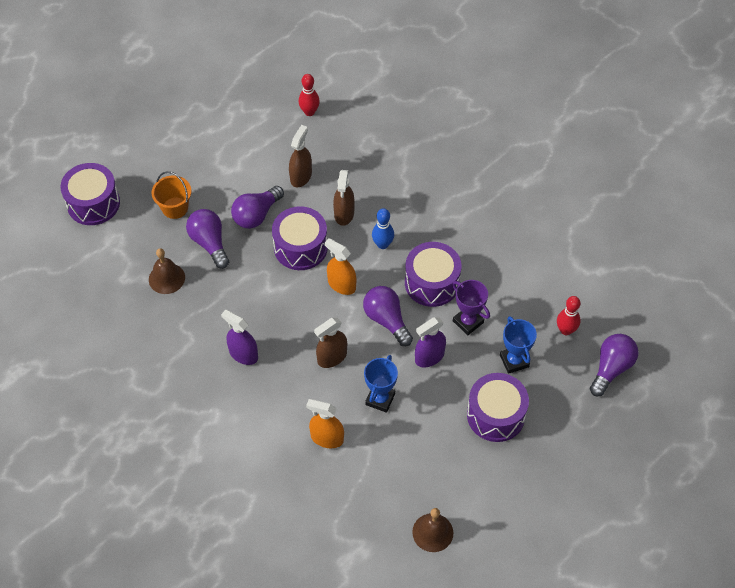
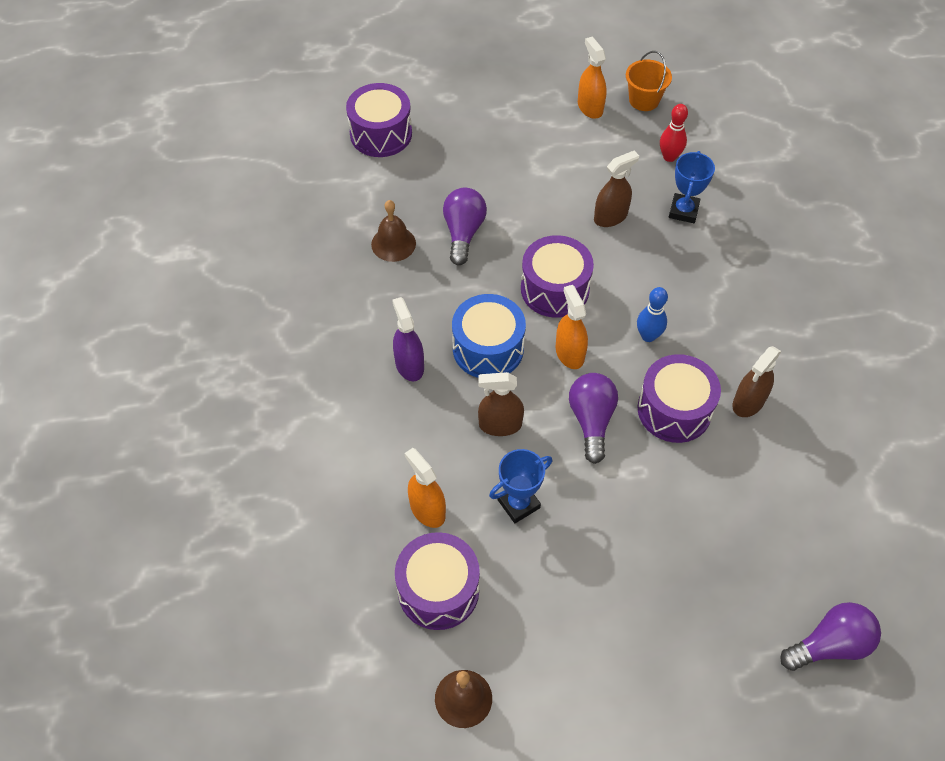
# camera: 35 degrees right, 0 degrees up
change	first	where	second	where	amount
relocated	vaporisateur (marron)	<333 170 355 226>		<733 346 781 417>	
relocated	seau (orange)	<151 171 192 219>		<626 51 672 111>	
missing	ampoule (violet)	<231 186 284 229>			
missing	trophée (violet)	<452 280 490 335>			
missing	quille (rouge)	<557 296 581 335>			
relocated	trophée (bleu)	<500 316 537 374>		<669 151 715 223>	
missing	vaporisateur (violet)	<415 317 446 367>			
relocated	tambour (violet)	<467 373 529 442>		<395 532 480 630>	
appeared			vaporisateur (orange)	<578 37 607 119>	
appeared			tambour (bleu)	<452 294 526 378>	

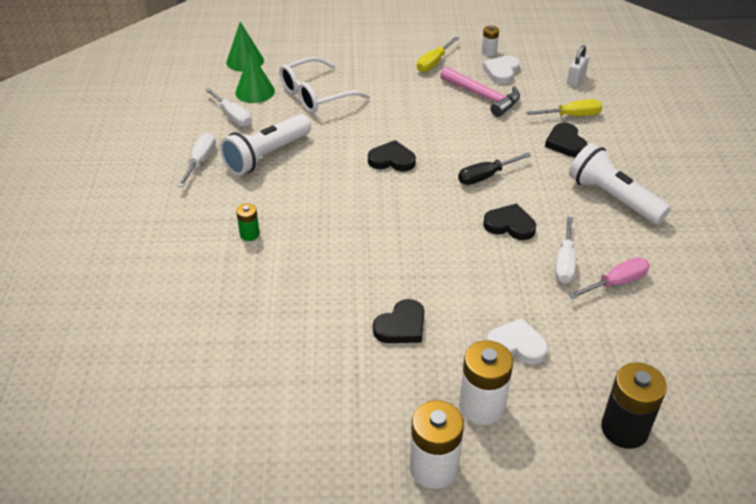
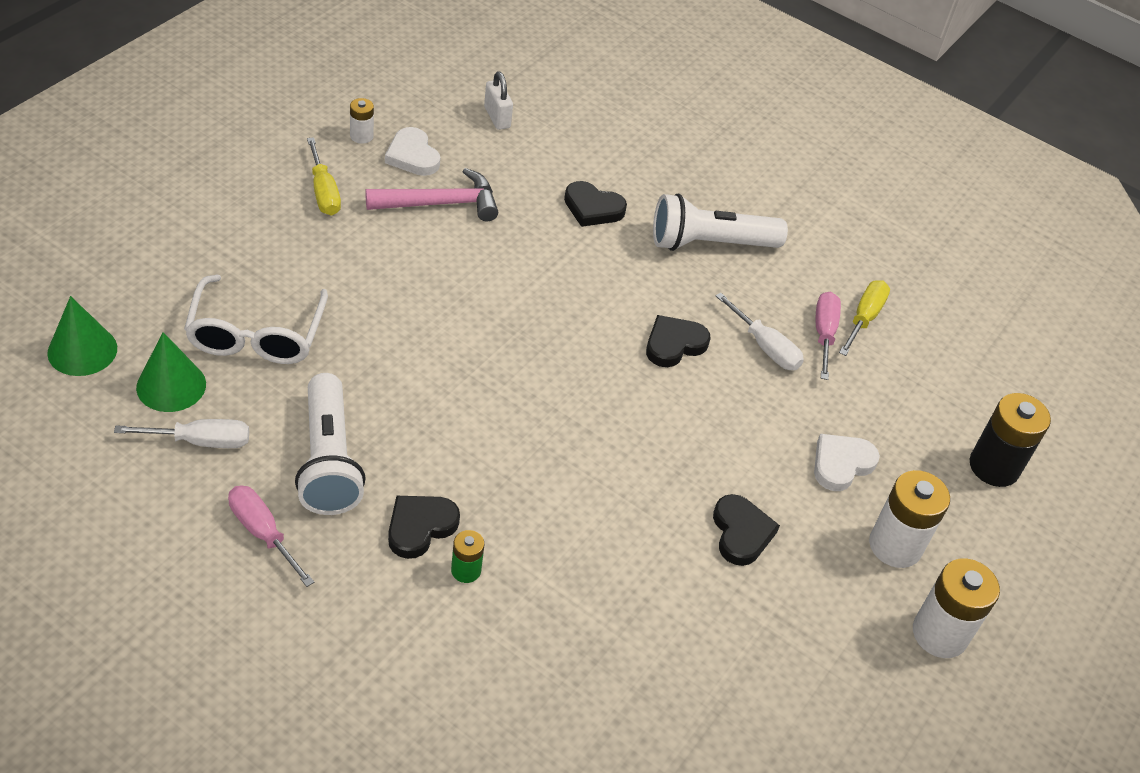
# camera: 60 degrees left, 5 degrees up
change	first	where	second	where	amount
relocated	tournevis (jaune)	<526 99 602 116>		<839 280 890 356>	
colour	tournevis (blanc)	<178 133 216 187>	tournevis (rose)	<228 486 314 587>	
relocated	cœur (noir)	<368 140 416 172>		<388 496 460 559>	
missing	tournevis (noir)	<458 153 531 185>			

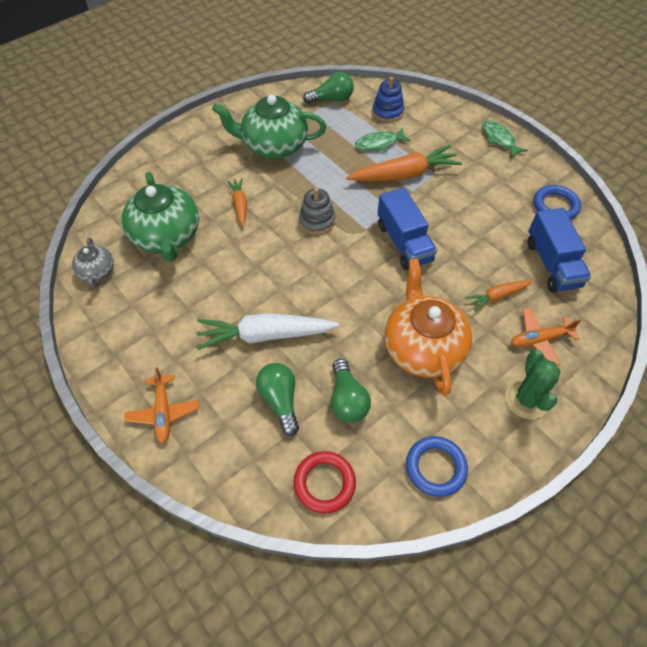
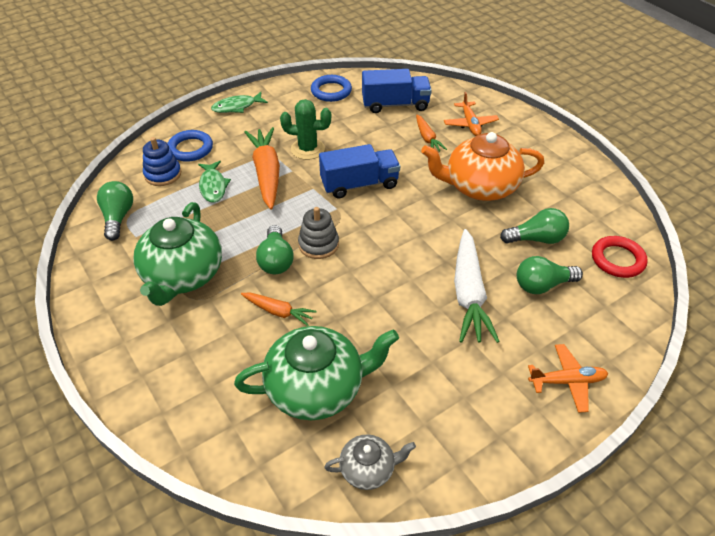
# camera: 85 degrees left, 10 degrees down
change	first	where	second	where	amount
spun	carotte (orange)	<227 178 247 227>		<241 292 317 326>	150 degrees counterclockwise
relocated	cactus (vert)	<505 350 561 419>		<280 99 331 160>	
relocated	anneau (bleu)	<406 436 468 497>		<167 130 213 162>	
appeared			ampoule (vert)	<256 225 294 274>	

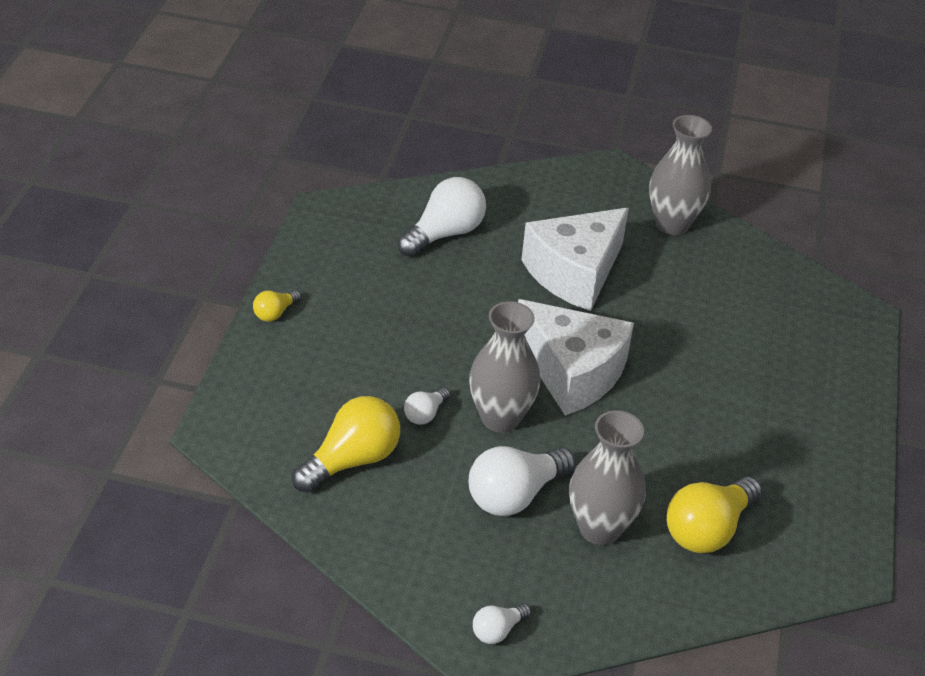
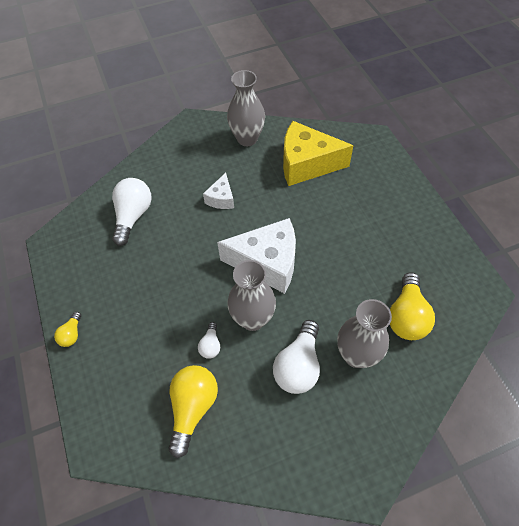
# camera: 30 degrees left, 15 degrees up
change	first	where	second	where	amount
size	fromage (blanc)	<522 208 629 311>		<203 173 234 209>	x0.50
missing	ampoule (blanc)	<473 604 531 644>			
appeared			fromage (jaune)	<283 121 354 186>	

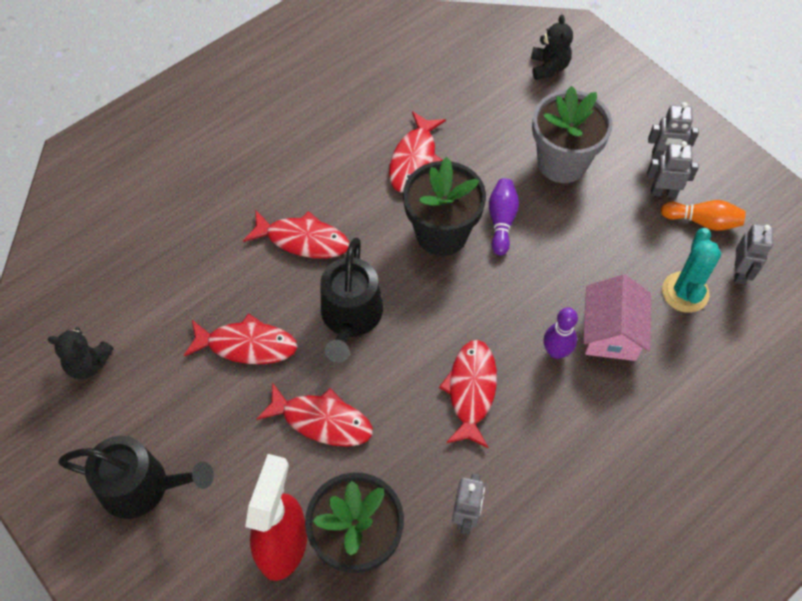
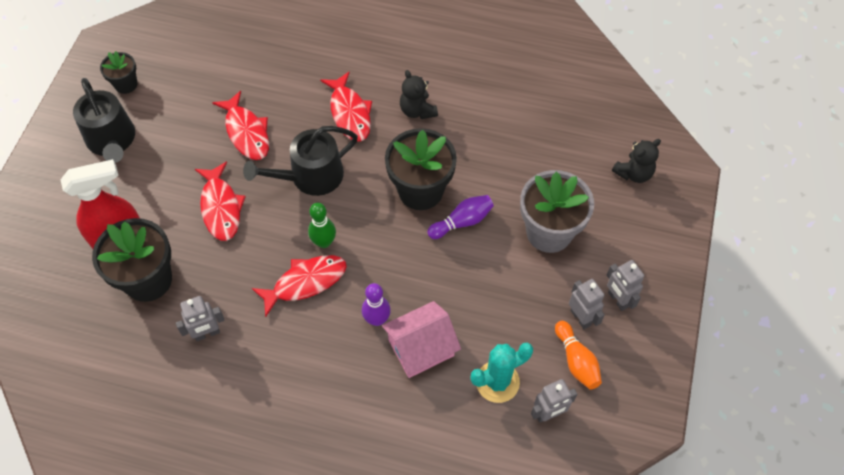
# camera: 55 degrees right, 0 degrees up
change	first	where	second	where	amount
missing	poisson (rouge)	<389 111 446 192>			
relocated	ours en peluche (noir)	<48 327 114 379>		<400 70 438 119>	
appeared			pot de fleurs (noir)	<100 51 138 94>	
appeared			quille (vert)	<308 203 336 248>	

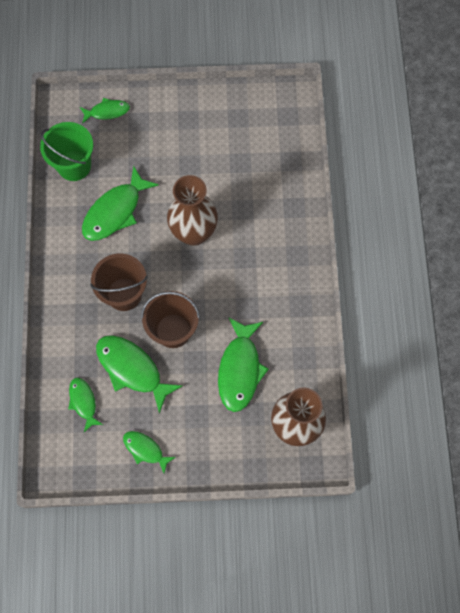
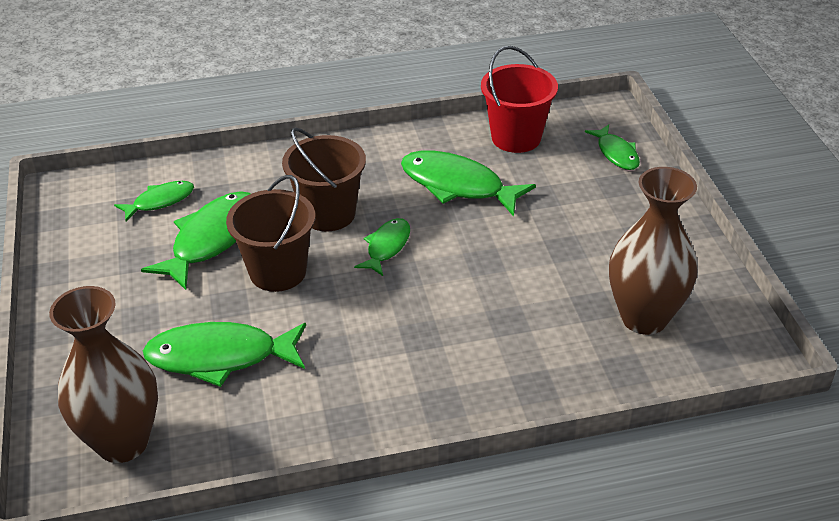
# camera: 80 degrees right, 30 degrees down
change	first	where	second	where	amount
colour	seau (vert)	<40 122 93 181>	seau (rouge)	<481 46 558 153>	
relocated	vase (marron)	<167 175 218 246>		<609 167 698 335>	
relocated	poisson (vert)	<123 431 176 473>		<354 218 410 276>	

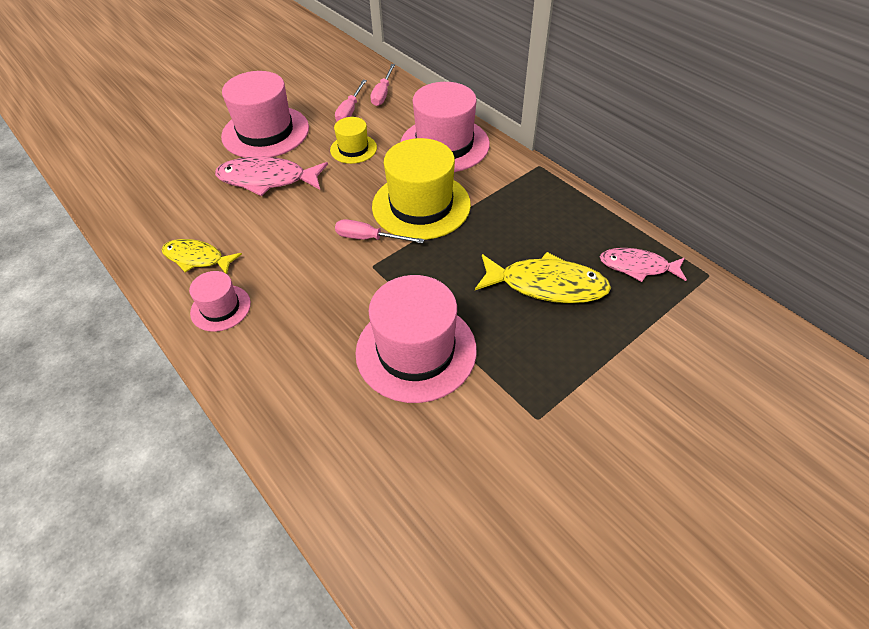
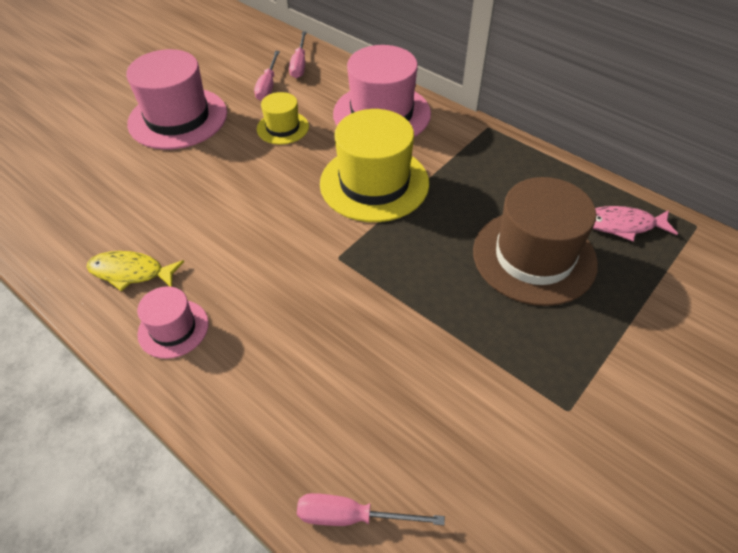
# camera: 10 degrees left, 0 degrees up
change	first	where	second	where	amount
missing	poisson (rose)	<215 157 328 196>			
relocated	tournevis (rose)	<335 219 424 244>		<297 493 445 526>	
exchanged	poisson (jaune)	<475 252 611 303>	chapeau (marron)	<473 177 598 306>	
missing	chapeau (rose)	<355 275 477 403>			

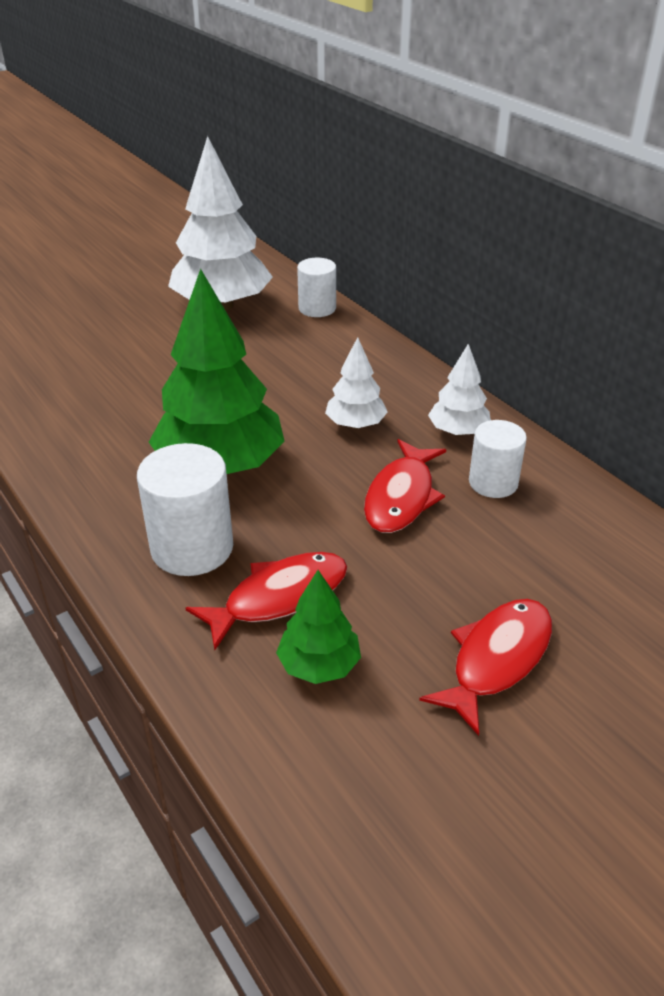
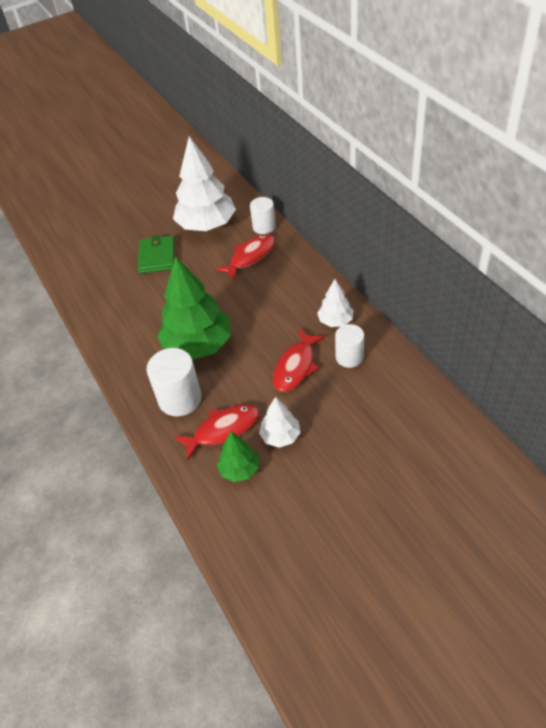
# camera: 10 degrees right, 10 degrees up
change	first	where	second	where	amount
relocated	arbre (blanc)	<325 337 388 429>		<259 397 301 448>	
relocated	poisson (rouge)	<419 599 552 736>		<215 234 275 280>	
appeared			portefeuille (vert)	<138 235 175 274>	

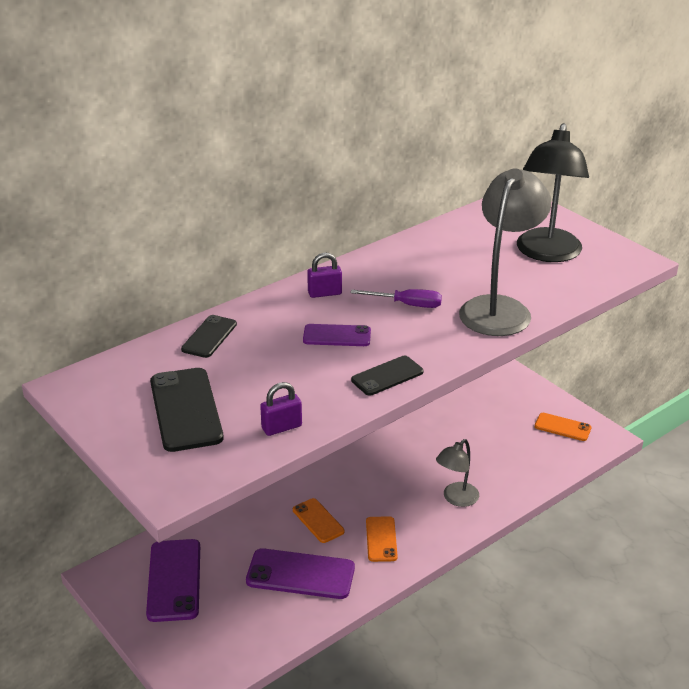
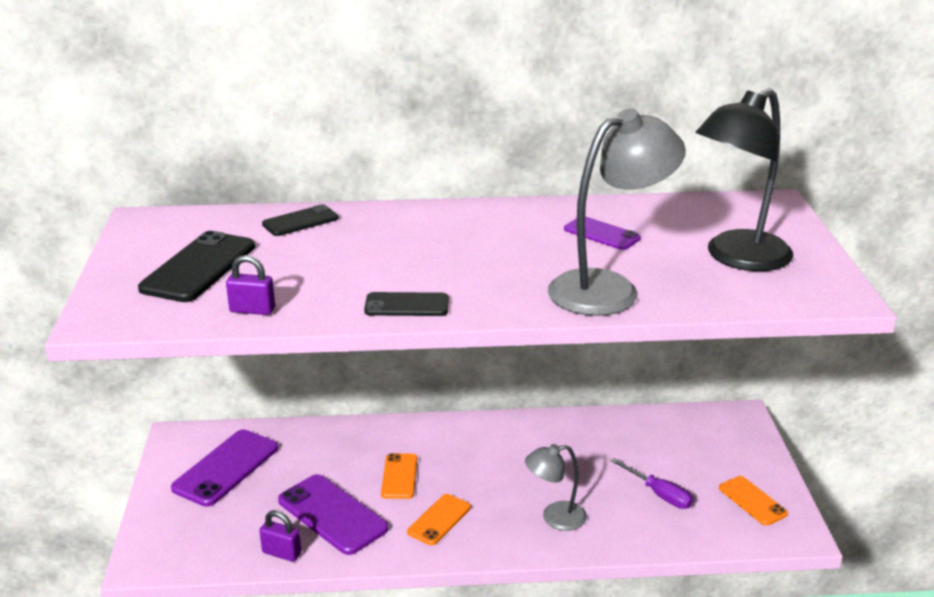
# camera: 35 degrees right, 5 degrees down
change	first	where	second	where	amount
relocated	cadenas (violet)	<307 253 342 298>		<259 510 301 562>	
relocated	tournevis (violet)	<350 289 442 308>		<610 458 693 509>	
relocated	téléphone (violet)	<303 324 371 346>		<564 216 641 250>	

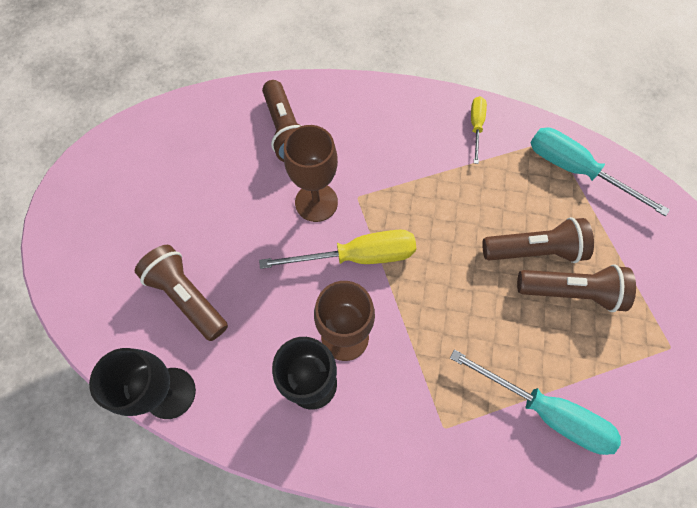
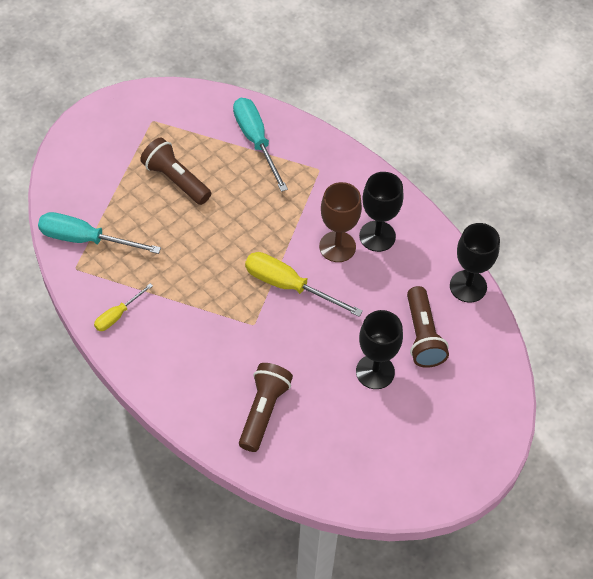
# camera: 145 degrees left, 10 degrees down
change	first	where	second	where	amount
missing	verre à pied (marron)	<284 125 338 222>			
spun	tournevis (turquoise)	<530 127 670 216>		<38 212 161 254>	120 degrees clockwise
missing	lampe de poche (marron)	<482 217 594 263>			
appeared			verre à pied (noir)	<356 310 403 389>	

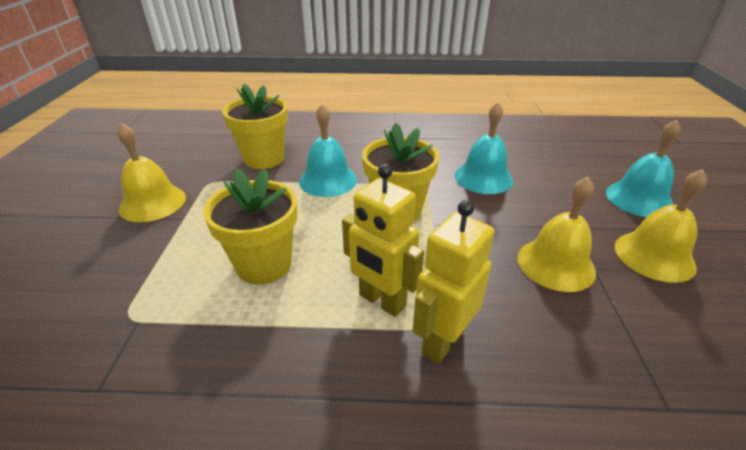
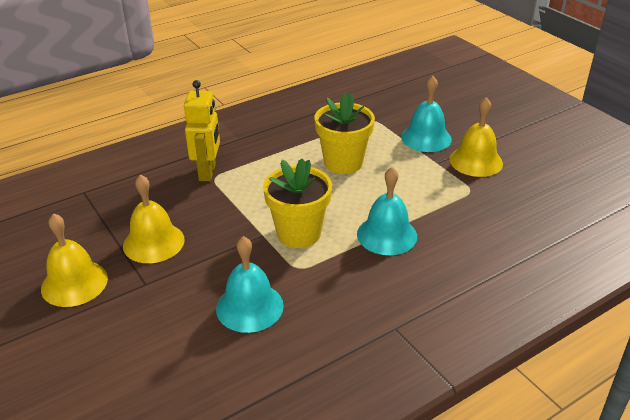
# camera: 145 degrees right, 0 degrees up
change	first	where	second	where	amount
missing	pot de fleurs (jaune)	<222 84 288 169>			
relocated	cloche (turquoise)	<606 120 681 217>		<401 76 452 152>	
missing	robot (jaune)	<342 164 424 317>			

